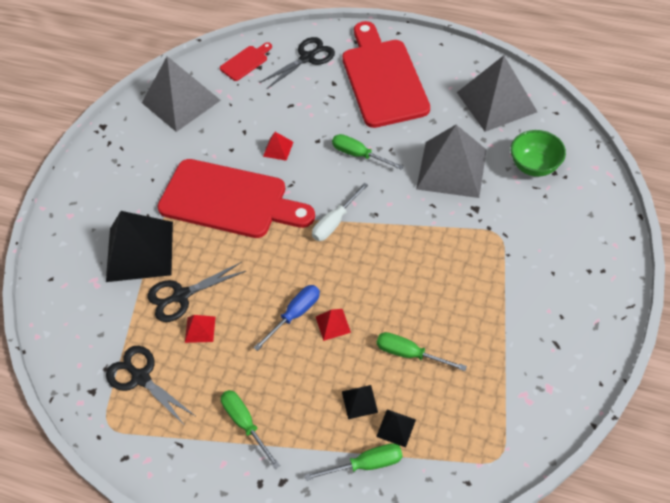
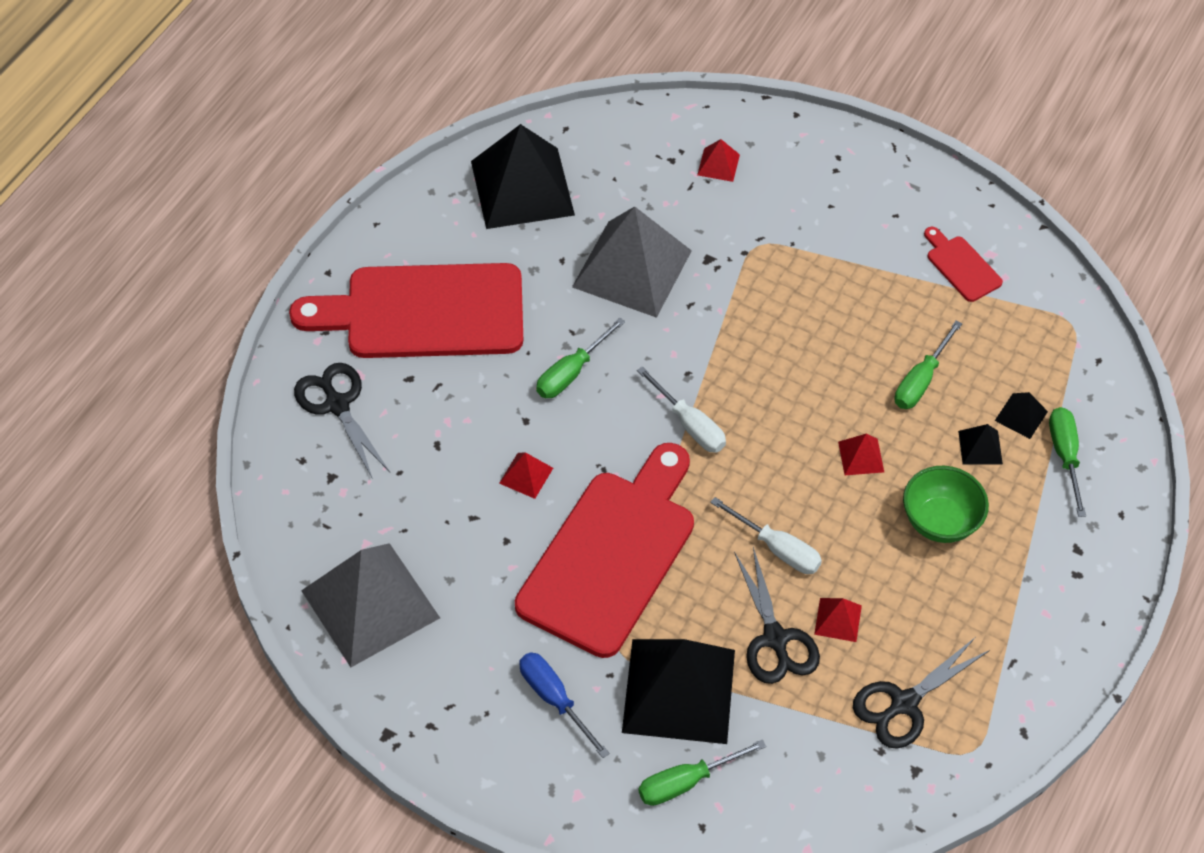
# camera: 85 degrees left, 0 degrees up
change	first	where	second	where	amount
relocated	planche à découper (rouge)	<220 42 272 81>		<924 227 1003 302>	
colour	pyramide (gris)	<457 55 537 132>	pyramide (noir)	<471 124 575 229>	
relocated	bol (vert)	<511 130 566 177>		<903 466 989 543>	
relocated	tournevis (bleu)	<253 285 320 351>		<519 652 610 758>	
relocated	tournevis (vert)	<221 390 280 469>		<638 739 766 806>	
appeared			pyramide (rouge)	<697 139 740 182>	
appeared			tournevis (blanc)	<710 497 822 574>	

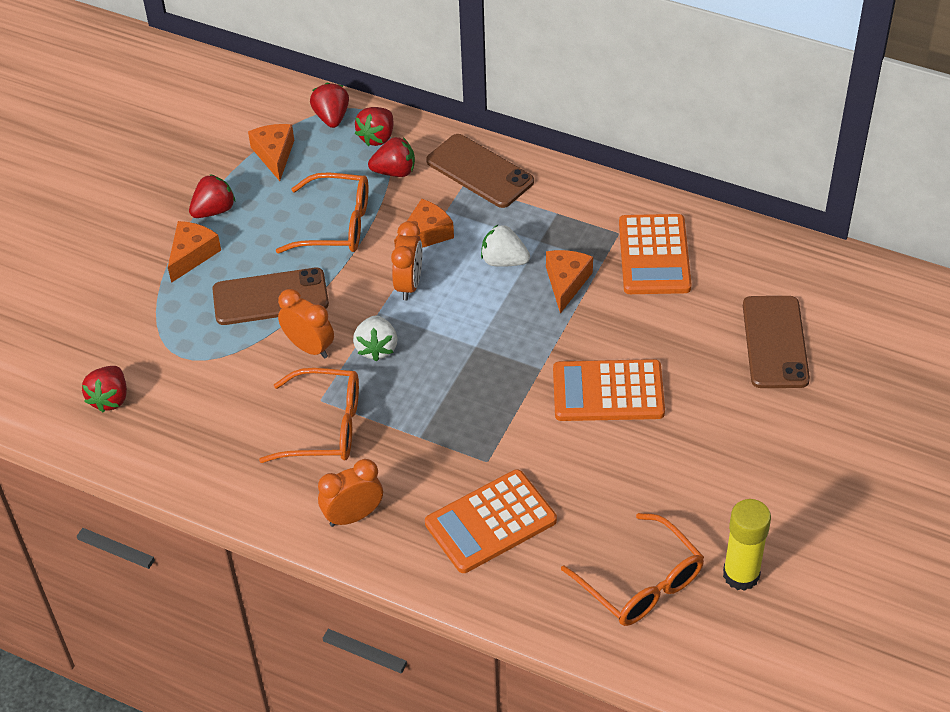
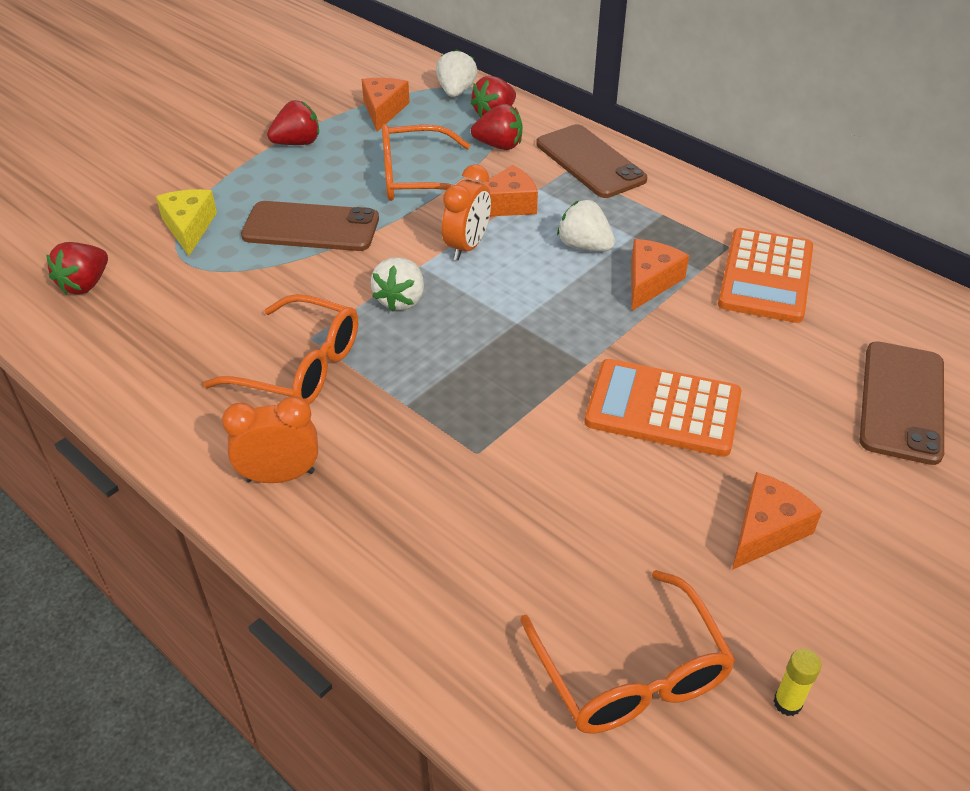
# camera: 15 degrees right, 5 degrees down
change	first	where	second	where	amount
colour	fraise (rouge)	<310 83 349 128>	fraise (blanc)	<436 49 478 97>	
spun	lunettes (orange)	<276 172 368 253>		<382 124 471 201>	150 degrees clockwise
relocated	fromage (orange)	<168 221 221 283>		<732 472 822 570>	
missing	réveil (orange)	<278 289 334 358>			
missing	calculatrice (orange)	<425 469 557 573>			
size	bâton de colle (jaune)	<723 499 771 591>		<773 649 821 716>	x0.49
appeared			fromage (jaune)	<156 189 217 256>	

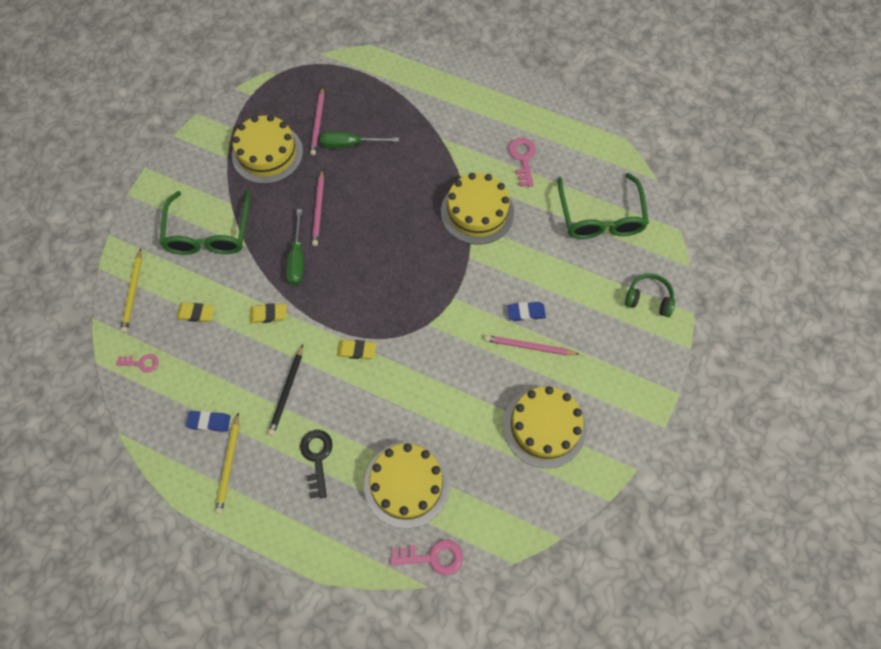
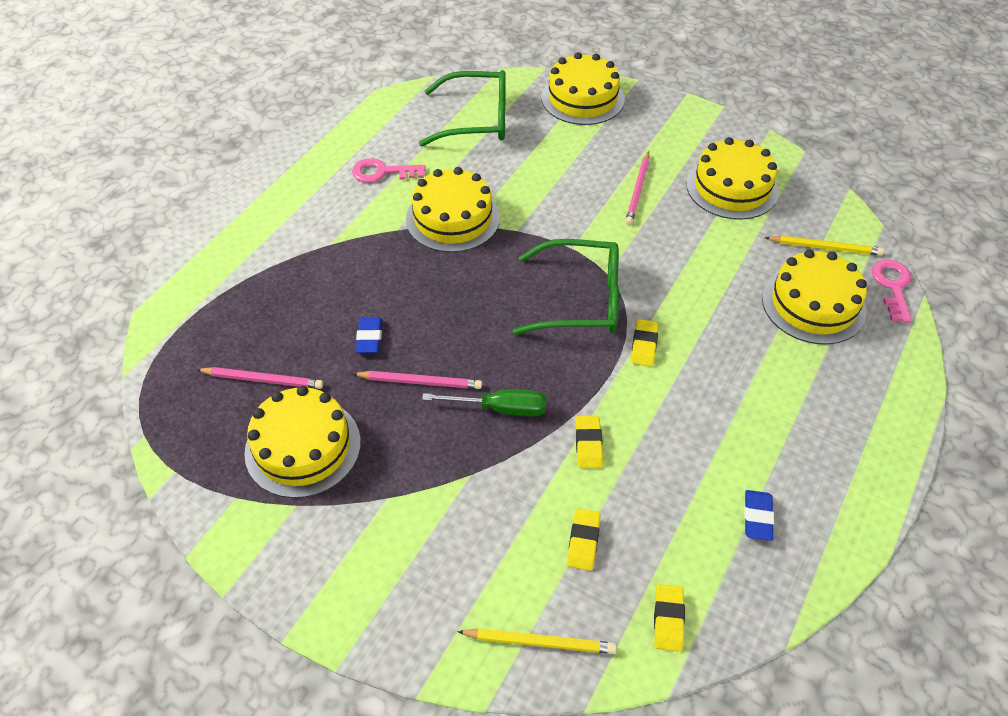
# camera: 85 degrees left, 15 degrees down
change	first	where	second	where	amount
missing	tournevis (vert)	<320 131 399 148>			
relocated	lunettes (vert)	<159 190 251 255>		<513 239 619 335>	
exchanged	casque audio (vert)	<625 273 675 317>	gâteau (jaune)	<541 52 625 125>	
relocated	gomme (bleu)	<507 302 546 321>		<356 318 382 353>	
missing	crayon (noir)	<268 344 303 436>			
exchanged	clé (rose)	<116 354 159 373>	gomme (jaune)	<654 584 685 652>	
relocated	crayon (jaune)	<215 413 239 514>		<764 235 884 255>	
missing	clé (noir)	<300 430 333 498>			

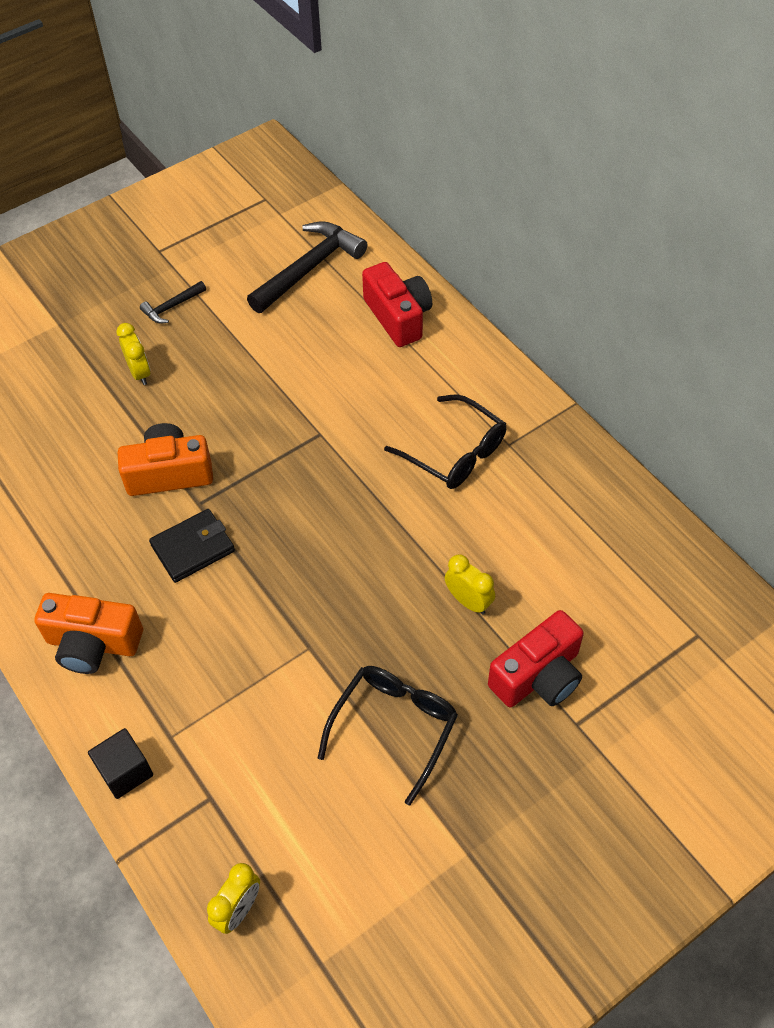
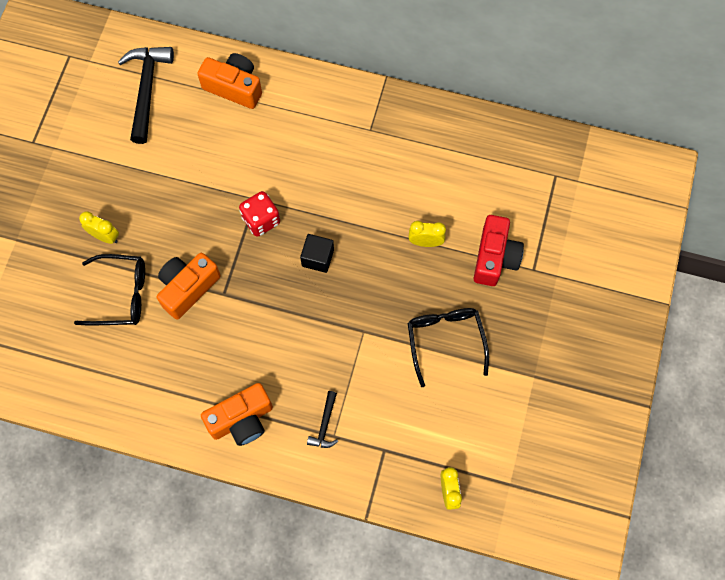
# camera: 40 degrees left, 15 degrees up
change	first	where	second	where	amount
colour	appareil photo (rouge)	<362 262 432 347>	appareil photo (orange)	<197 53 262 109>	
relocated	marteau (noir)	<140 281 206 324>		<307 391 338 448>	
relocated	lunettes (noir)	<384 394 506 489>		<74 254 145 325>	
missing	portefeuille (noir)	<149 509 235 583>			
relocated	cube (noir)	<88 728 153 799>		<300 234 334 273>	
appeared			dé (rouge)	<239 191 280 237>	

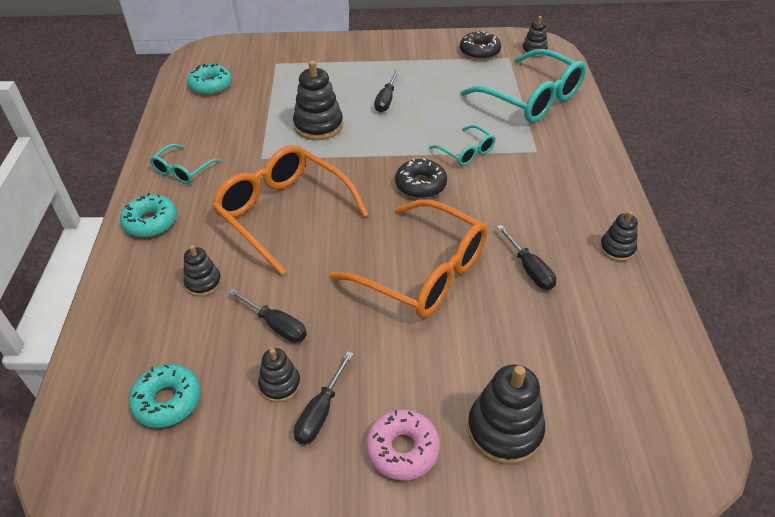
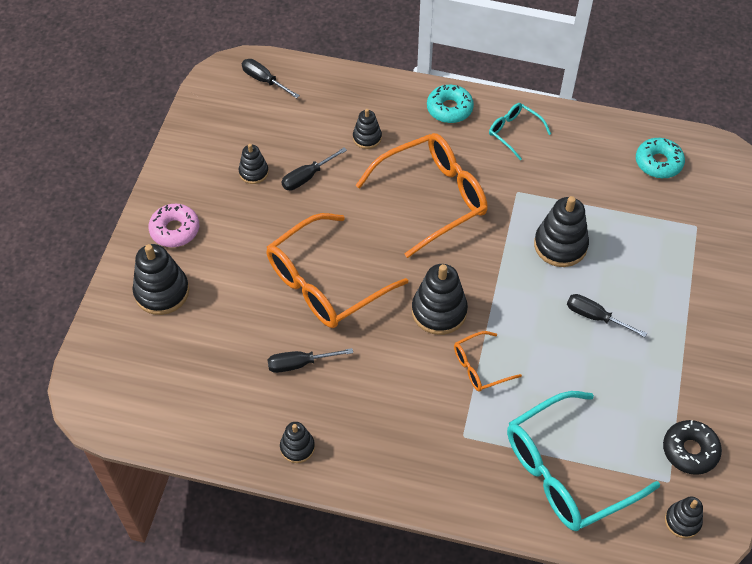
# camera: 105 degrees right, 10 degrees up
change	first	where	second	where	amount
colour	lunettes (turquoise)	<429 125 496 166>	lunettes (orange)	<454 331 522 392>	
exchanged	beignet (noir)	<395 158 447 198>	jouet à empiler (noir)	<412 264 468 335>	
relocated	tournevis (noir)	<294 351 354 445>		<242 59 300 98>	
missing	beignet (turquoise)	<129 364 201 428>			

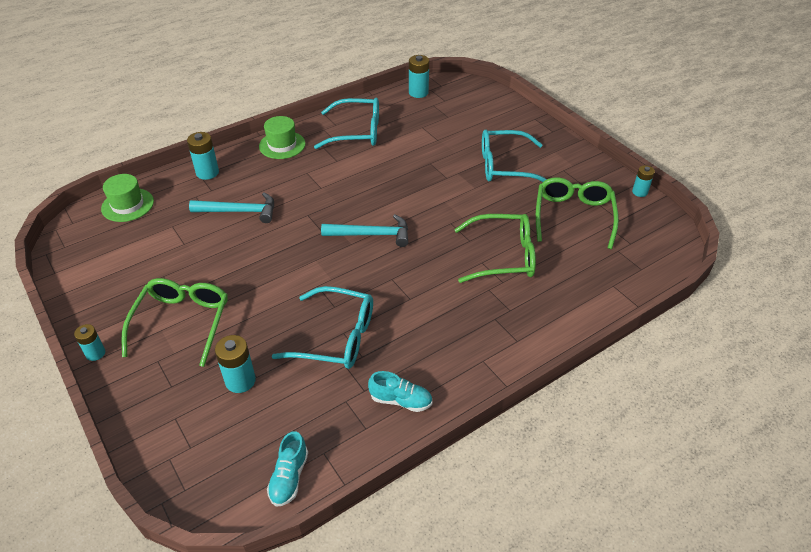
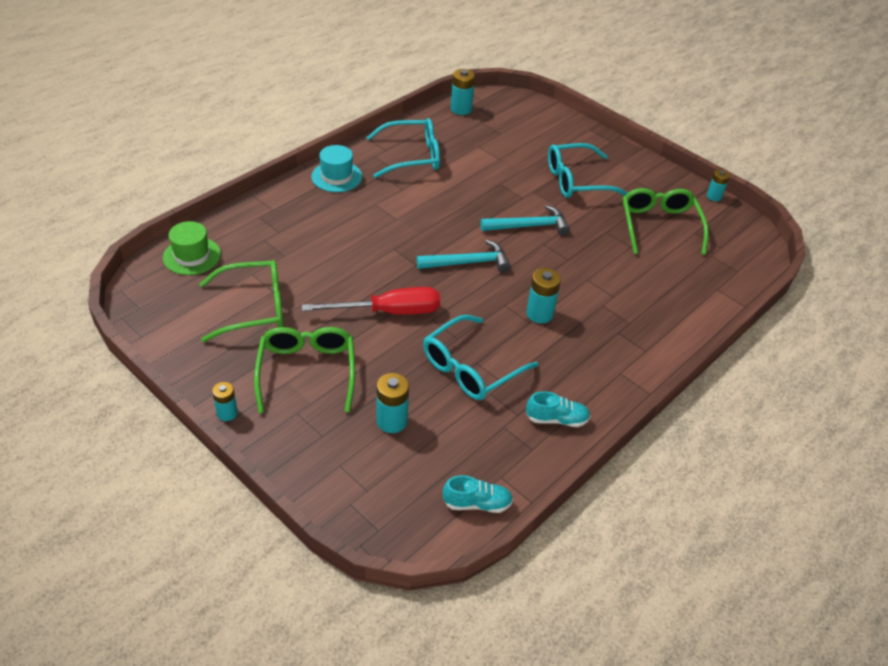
# camera: 15 degrees left, 0 degrees up
change	first	where	second	where	amount
colour	chapeau (vert)	<259 116 306 159>	chapeau (turquoise)	<311 145 362 192>	
relocated	pile (turquoise)	<187 132 219 180>		<526 268 561 323>	
relocated	marteau (turquoise)	<189 193 274 223>		<480 205 570 235>	
relocated	lunettes (vert)	<454 214 536 283>		<199 260 284 342>	
spun	lunettes (turquoise)	<272 286 373 369>		<423 315 539 400>	135 degrees clockwise
spun	chaussure (turquoise)	<267 431 308 507>		<443 475 513 513>	90 degrees counterclockwise
appeared			tournevis (rouge)	<302 287 440 314>	

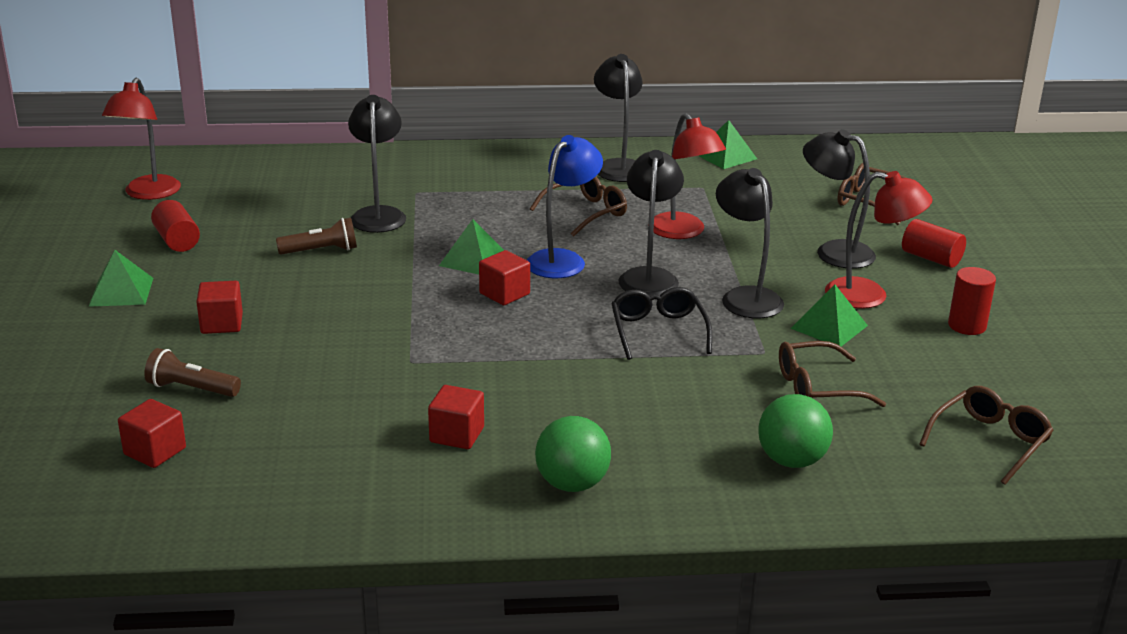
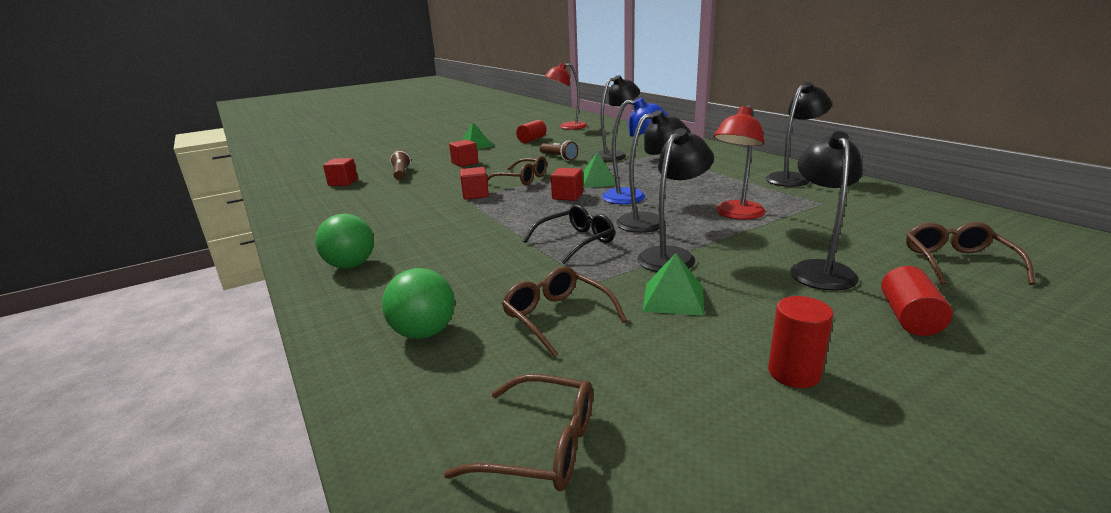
# camera: 65 degrees right, 5 degrees down
change	first	where	second	where	amount
missing	pyramide (vert)	<699 120 757 169>			
missing	lampe (rouge)	<825 171 933 309>			
relocated	lunettes (marron)	<530 177 627 237>		<487 156 547 186>	
relocated	cube (rouge)	<428 385 484 449>		<460 167 489 200>	

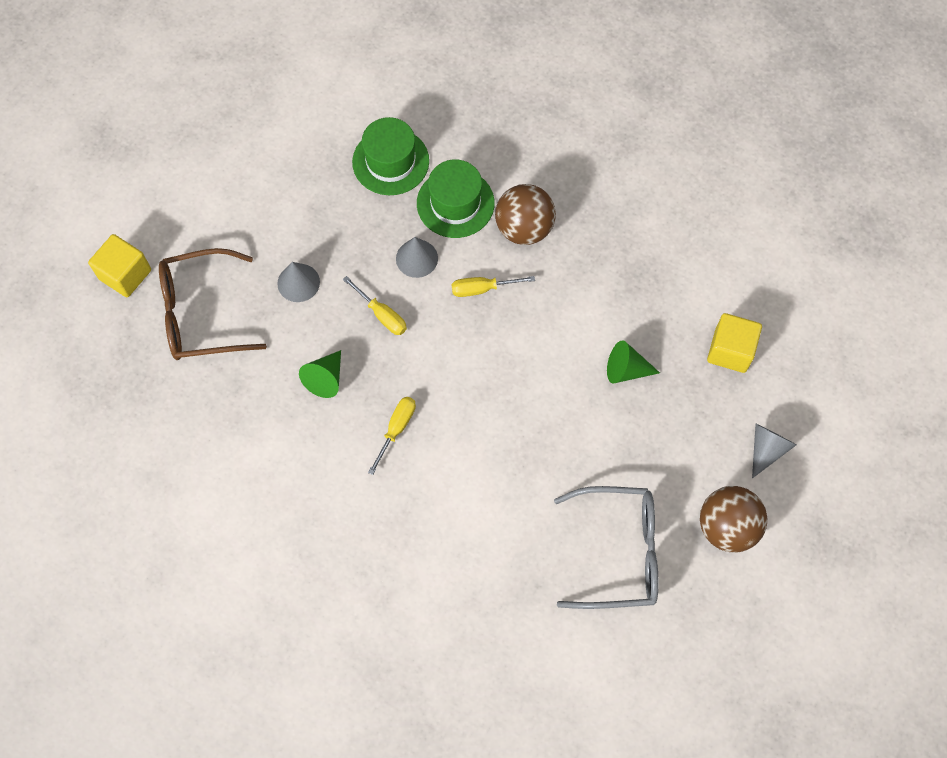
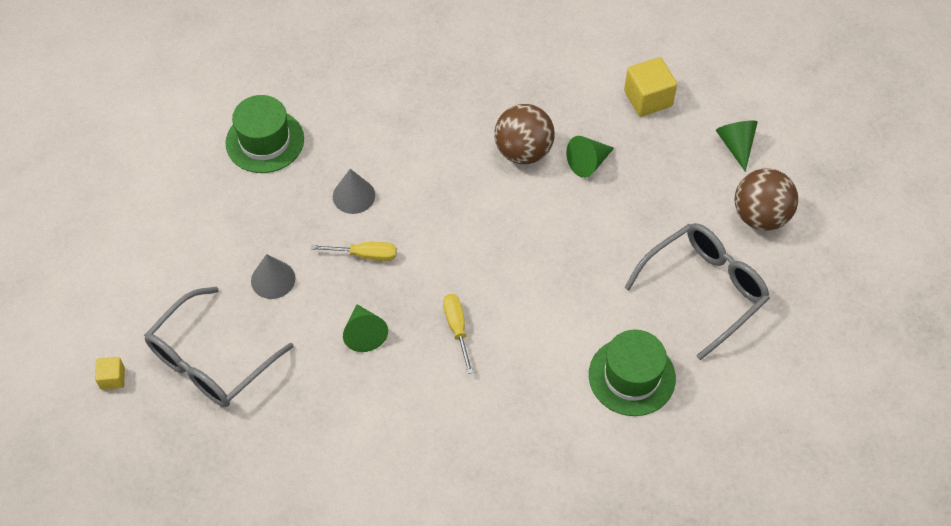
# camera: 40 degrees left, 10 degrees down
change	first	where	second	where	amount
relocated	chapeau (vert)	<417 160 495 238>		<589 330 676 416>	
relocated	balle (marron)	<495 184 556 245>		<494 104 554 164>	
size	cube (jaune)	<88 234 151 297>		<95 357 125 390>	x0.56
colour	lunettes (marron)	<159 248 267 360>	lunettes (gris)	<144 287 294 407>	
missing	tournevis (jaune)	<452 276 535 297>			
colour	cône (gris)	<752 424 796 478>	cône (vert)	<716 120 758 172>	

